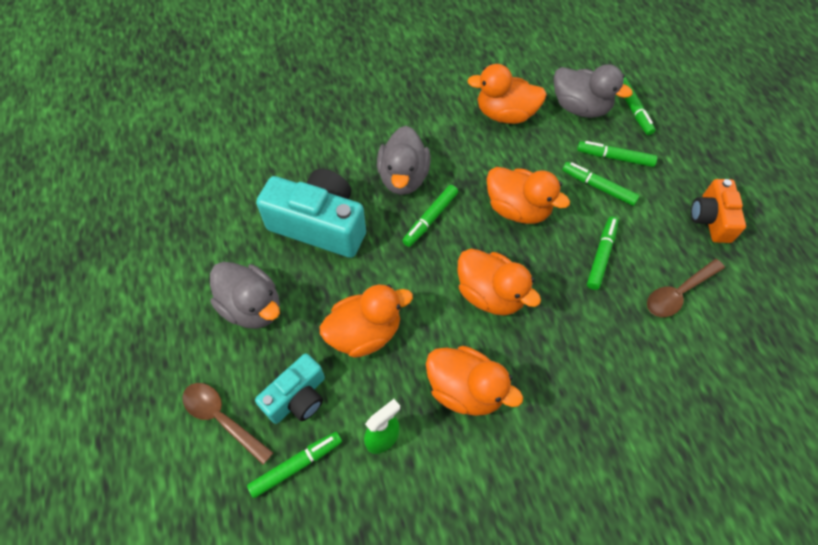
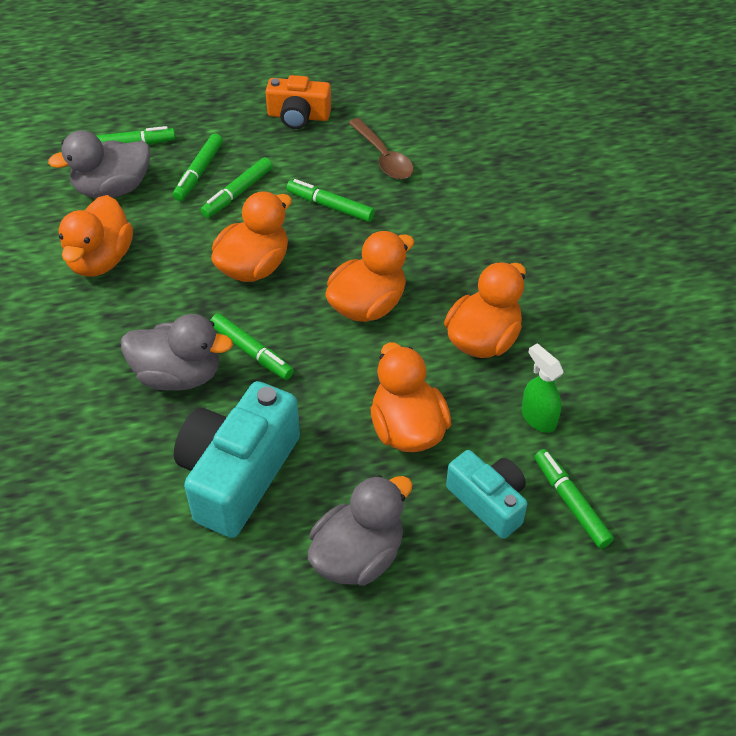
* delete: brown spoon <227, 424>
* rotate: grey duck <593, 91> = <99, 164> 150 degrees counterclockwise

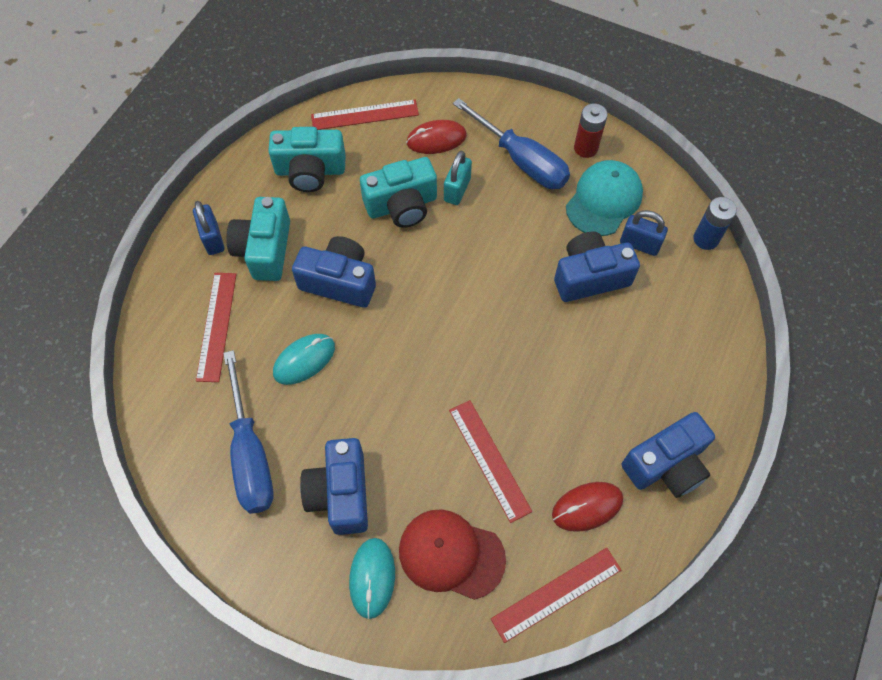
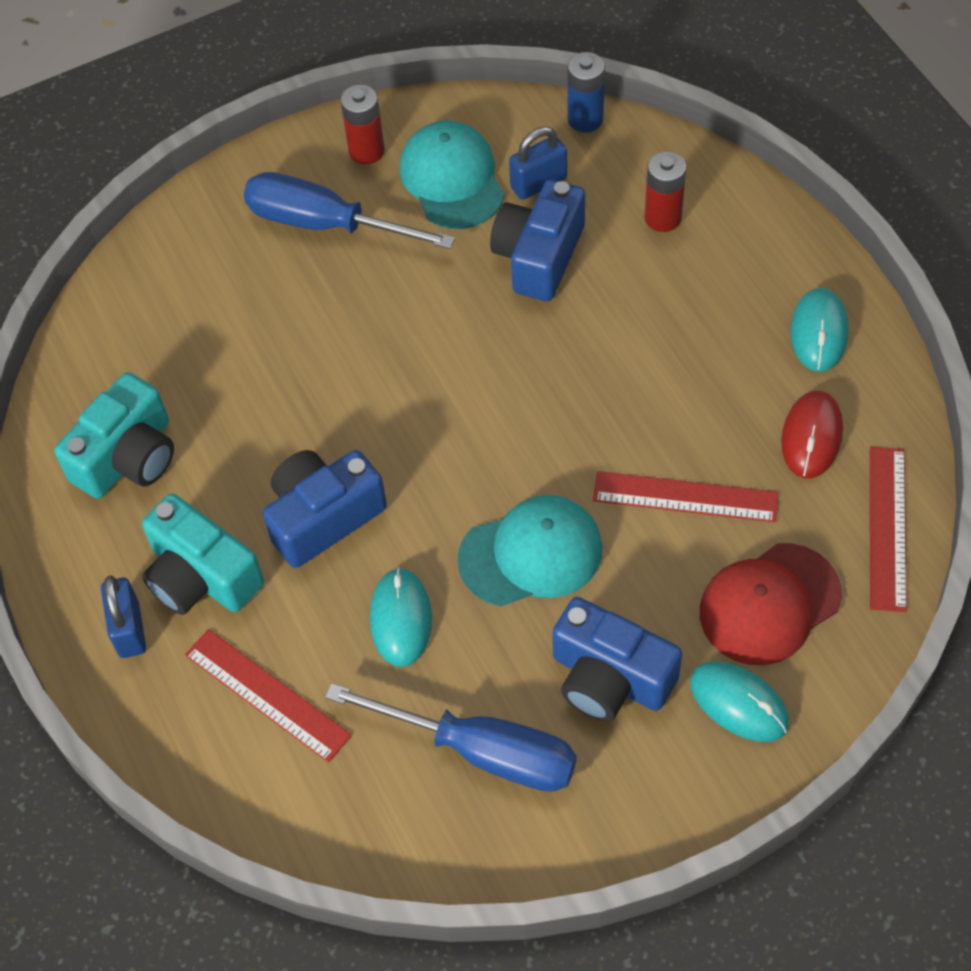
* delete: red ruler <365, 115>
* delete: turquoise camera <398, 192>
* delete: red mouse <436, 137>
* delete: turquoise padlock <458, 178>
* insert: turquoise cap <530, 550>
* insert: red battery <665, 191>
* replace: blue camera <668, 455> to turquoise mouse <820, 330>
* rotate: blue padlock <208, 228> = <123, 616> 60 degrees clockwise
* rotate: blue screwdriver <511, 143> = <349, 210> 150 degrees counterclockwise

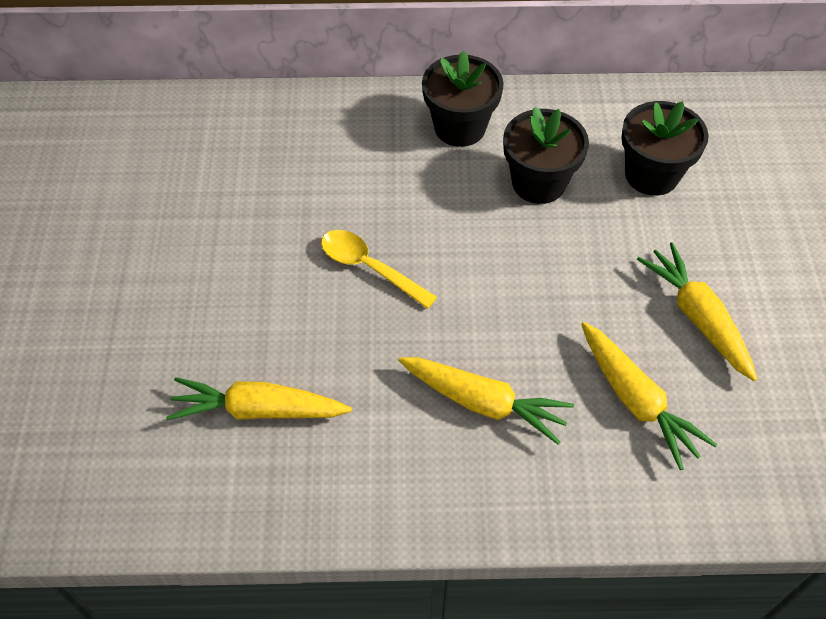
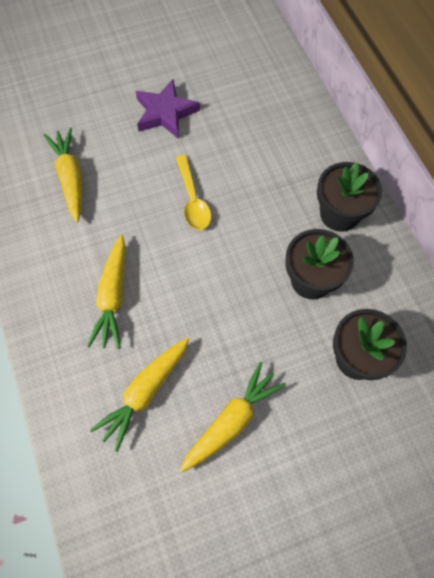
* insert: purple star <168, 109>
* rotate: yellow spoon <379, 269> = <194, 192> 150 degrees clockwise

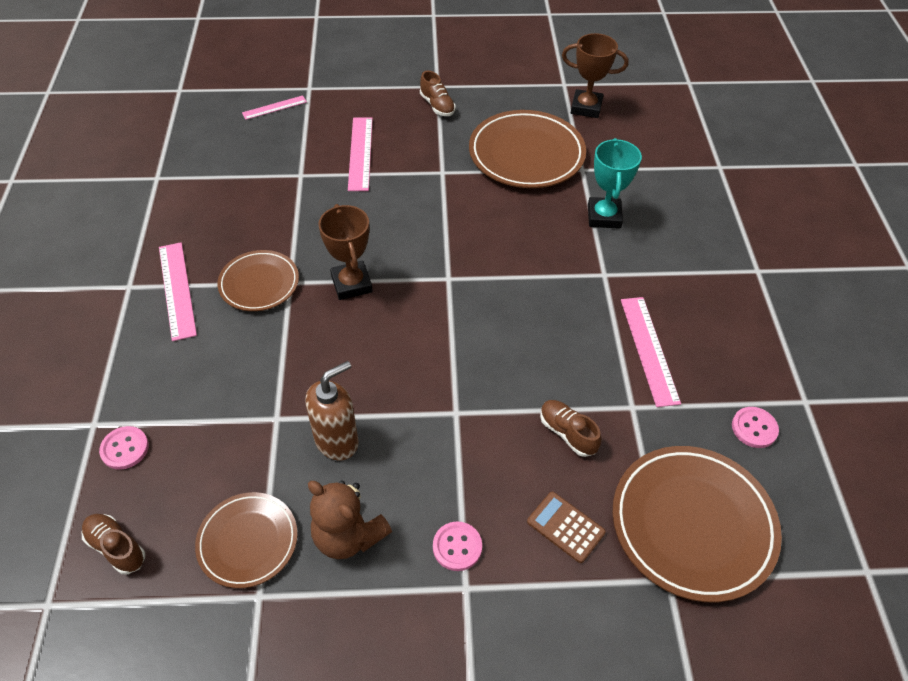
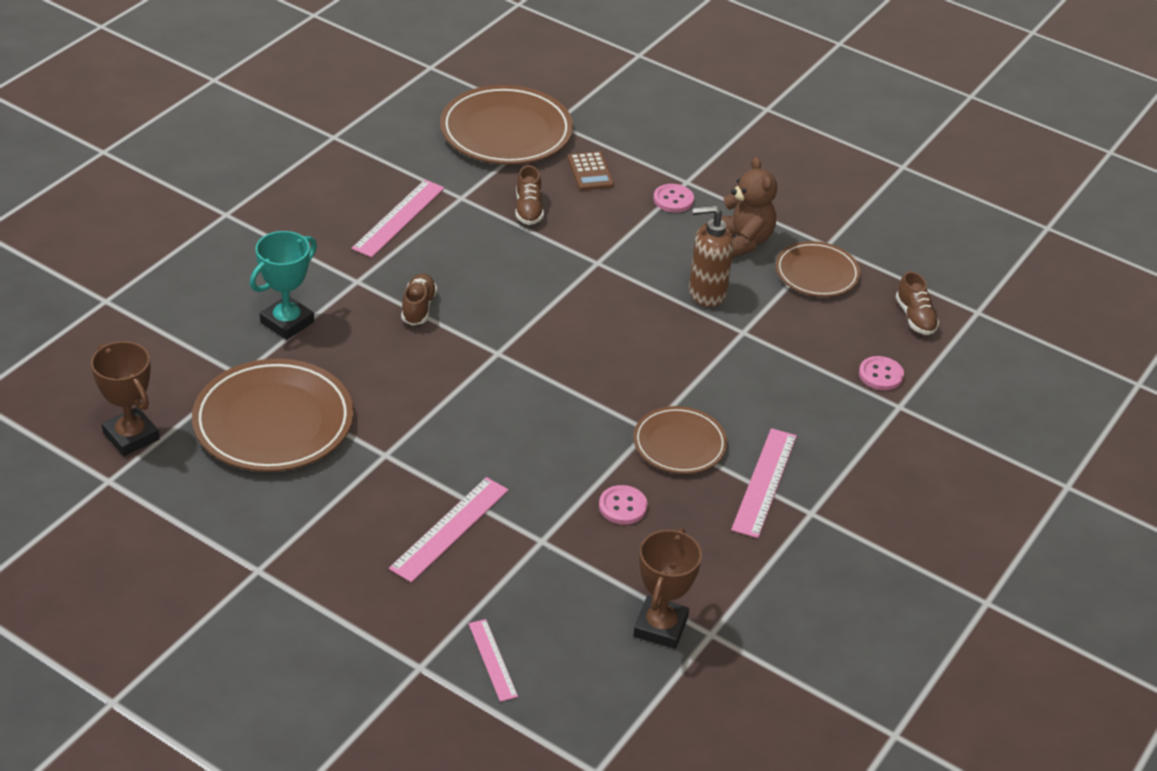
* move: brown trophy <345, 252> to <667, 588>
* move: brown shoe <438, 93> to <419, 299>
* move: pink button <755, 427> to <623, 505>
* rotate: pink ruler <274, 107> = <493, 660> 60 degrees clockwise

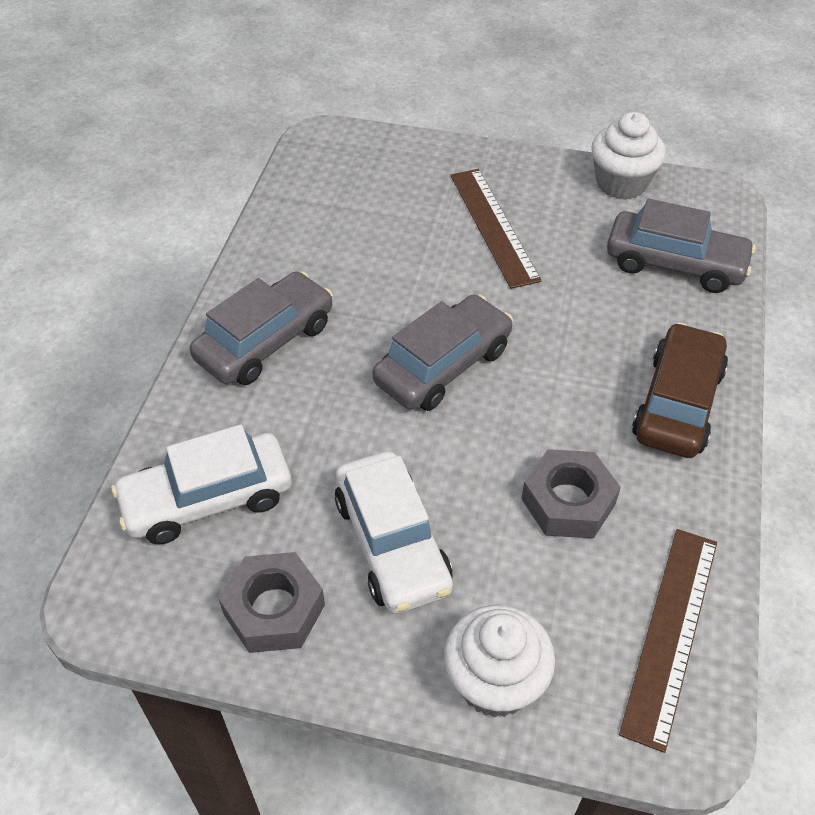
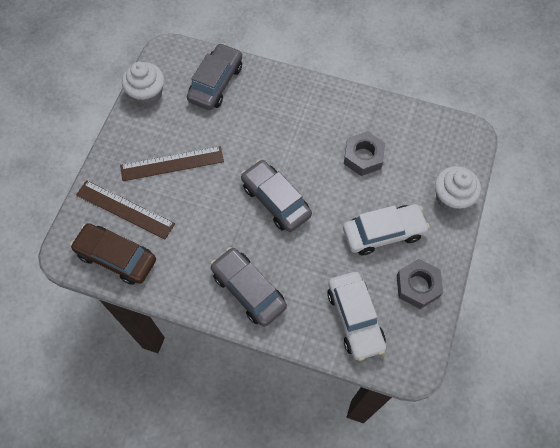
* move: brown ruler <668, 641> to <125, 209>
* move: brown car <680, 390> to <113, 254>

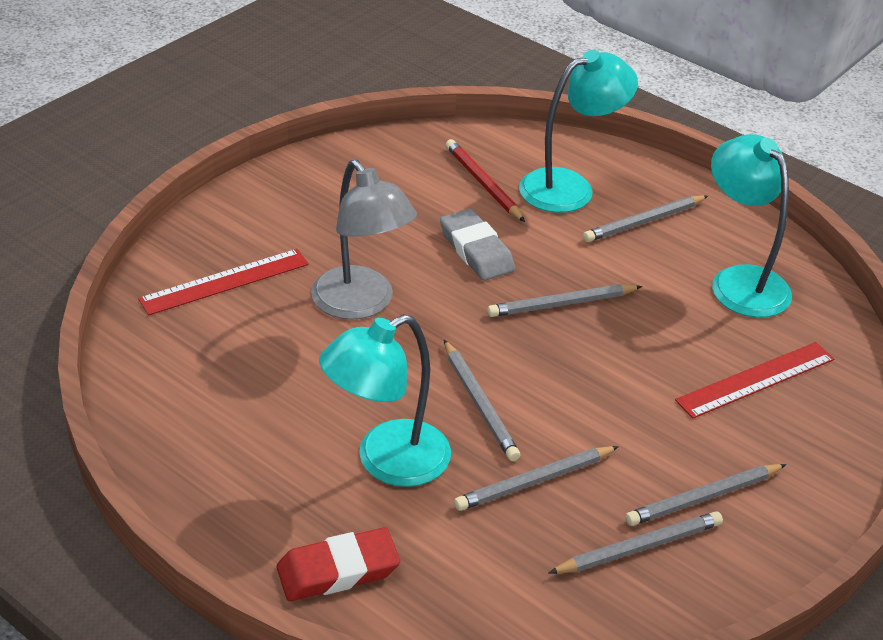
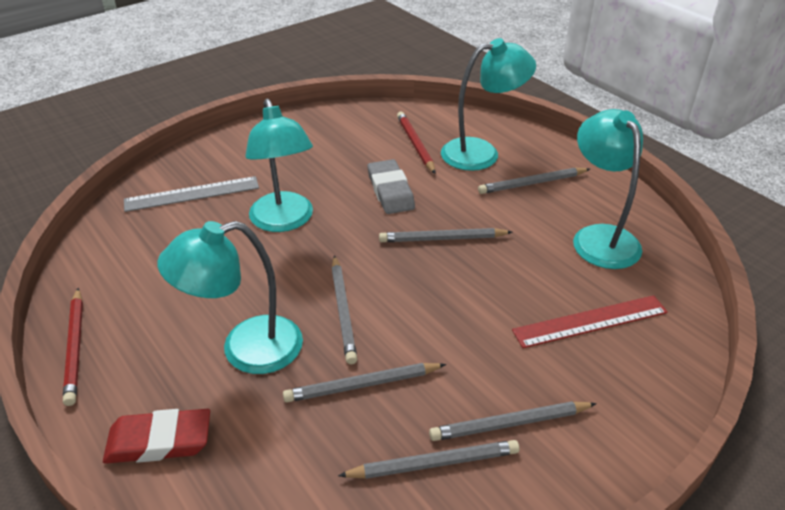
* insert: red pencil <73, 347>
* recolor: red ruler <223, 282> to grey ruler <191, 194>
* recolor: grey lamp <364, 240> to turquoise lamp <279, 165>

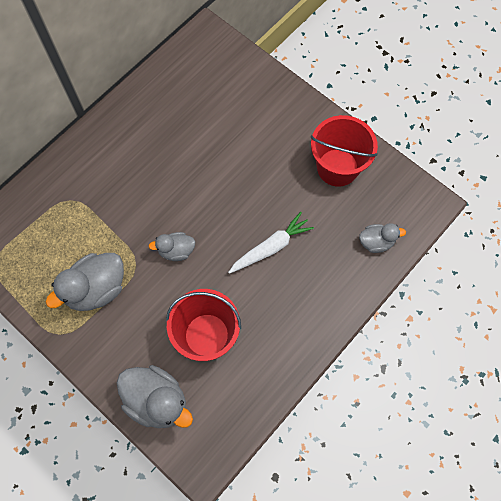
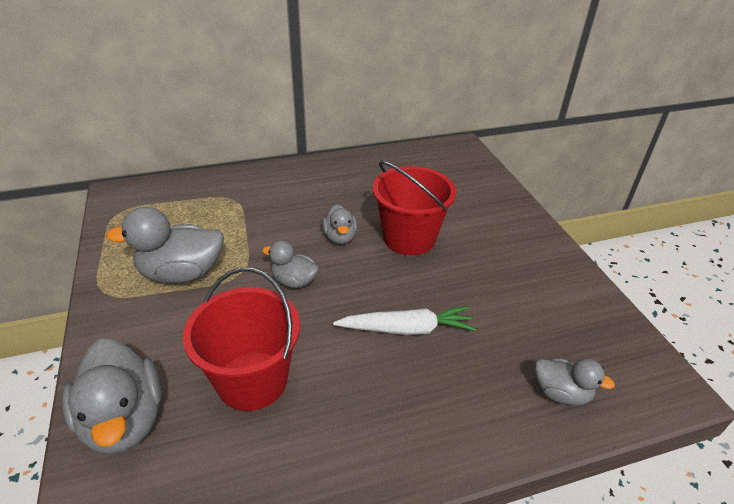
* insert: grey duck <339, 224>
* move: red bucket <344, 151> to <414, 208>

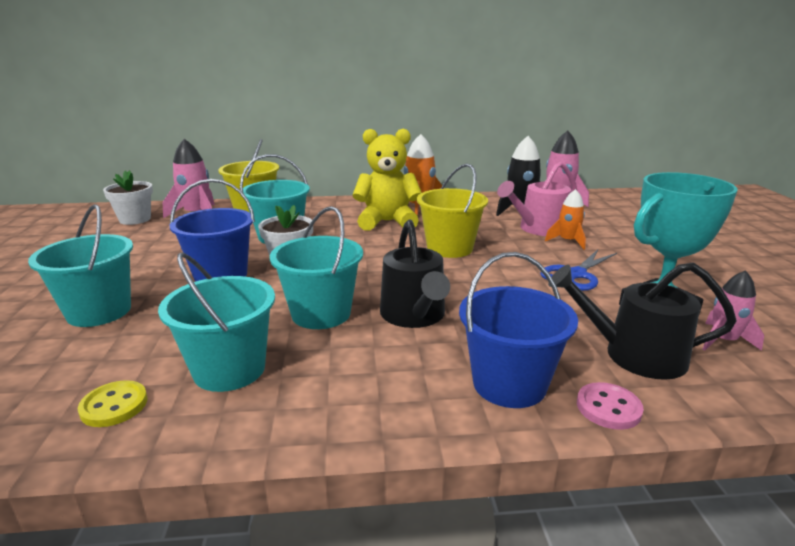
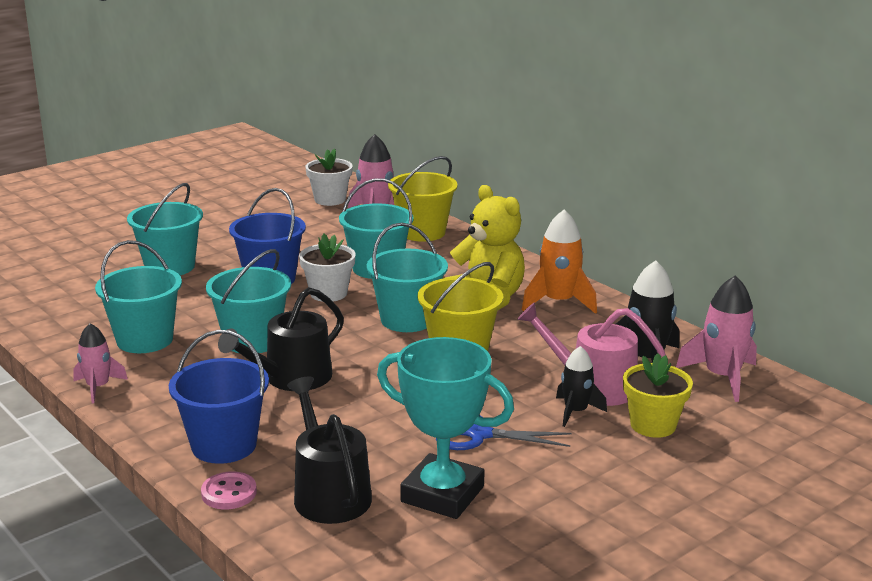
* delete: yellow button <113, 403>
* insert: turquoise bucket <407, 277>
* insert: yellow flower pot <658, 395>
* move: pink rocket <733, 310> to <100, 363>
* recolor: orange rocket <565, 219> to black rocket <581, 386>

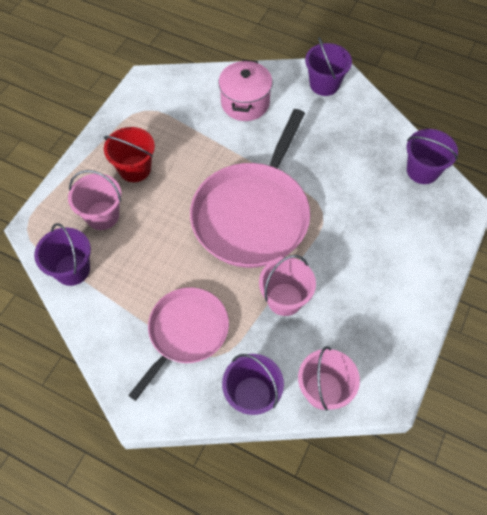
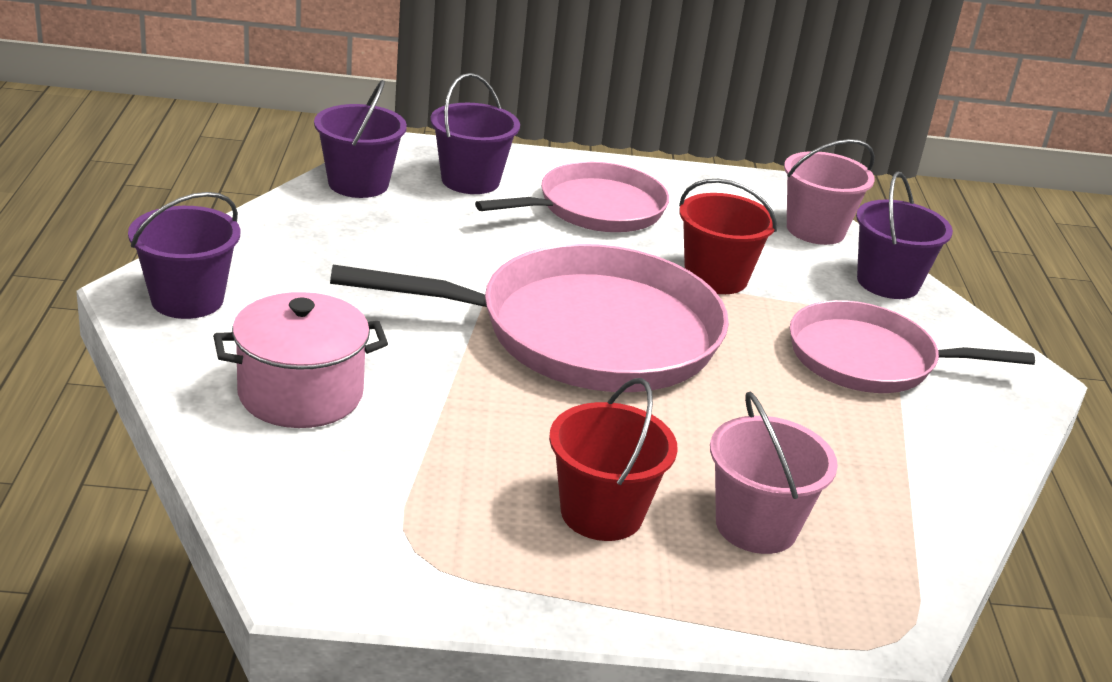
* insert: pink pan <572, 197>
* move: purple bucket <62, 254> to <475, 133>
* recolor: pink bucket <287, 285> to red bucket <728, 236>

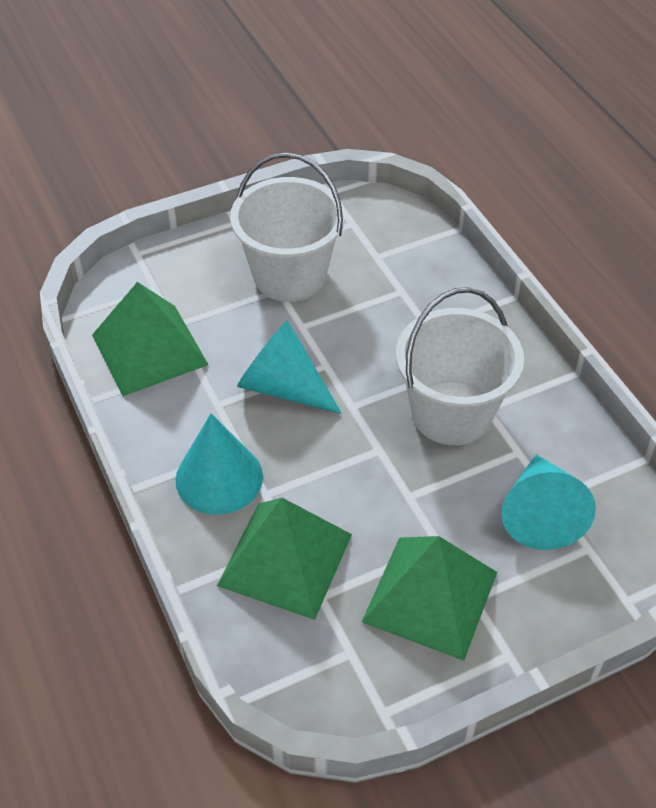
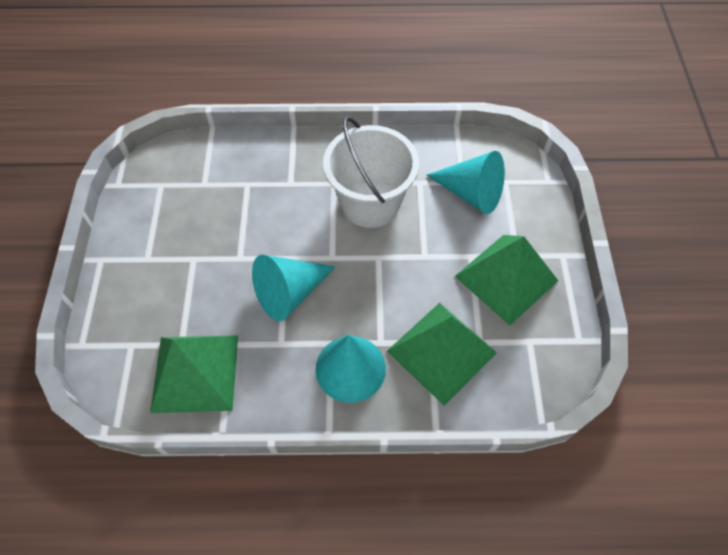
* delete: white bucket <287, 227>

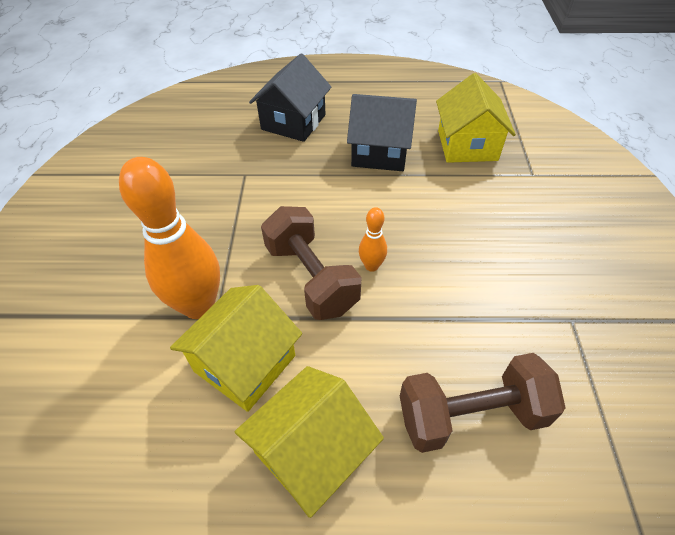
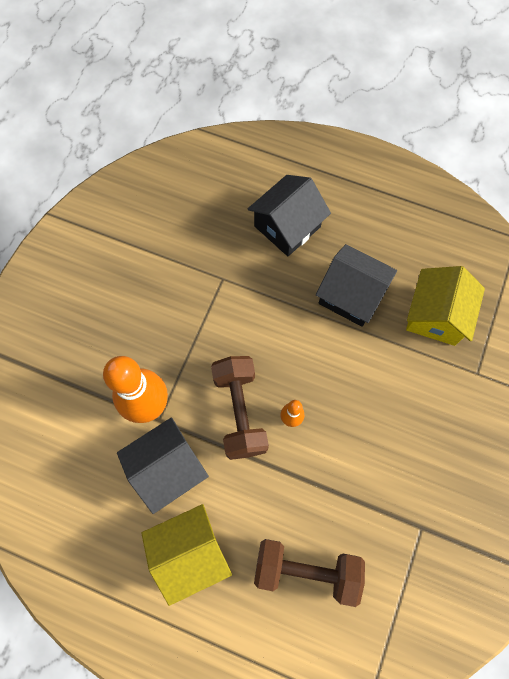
* recolor: yellow house <236, 348> to black house <163, 465>

